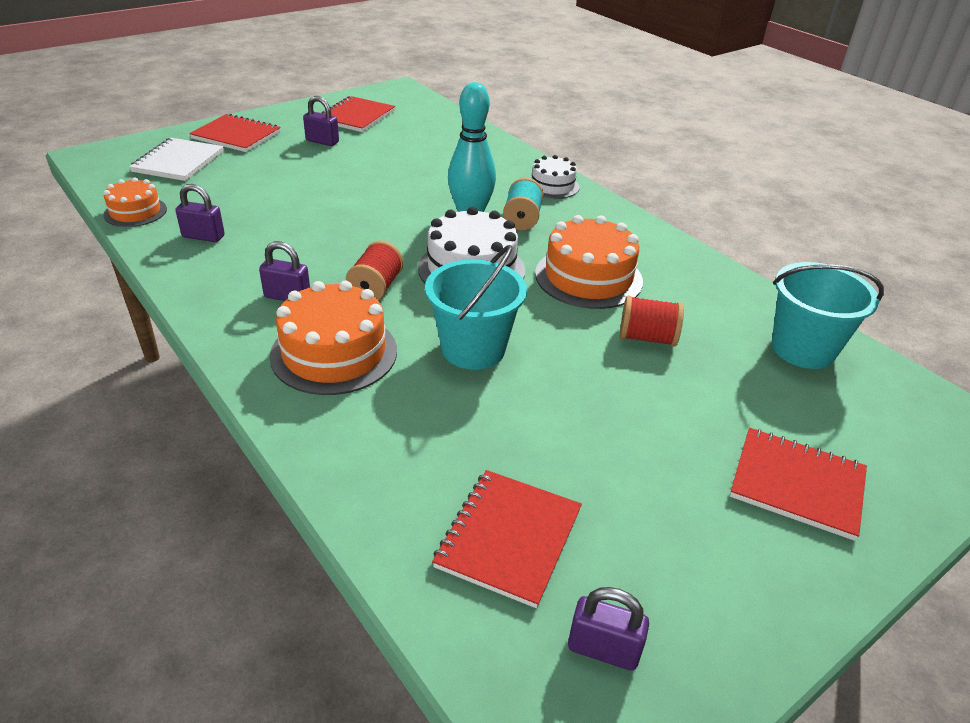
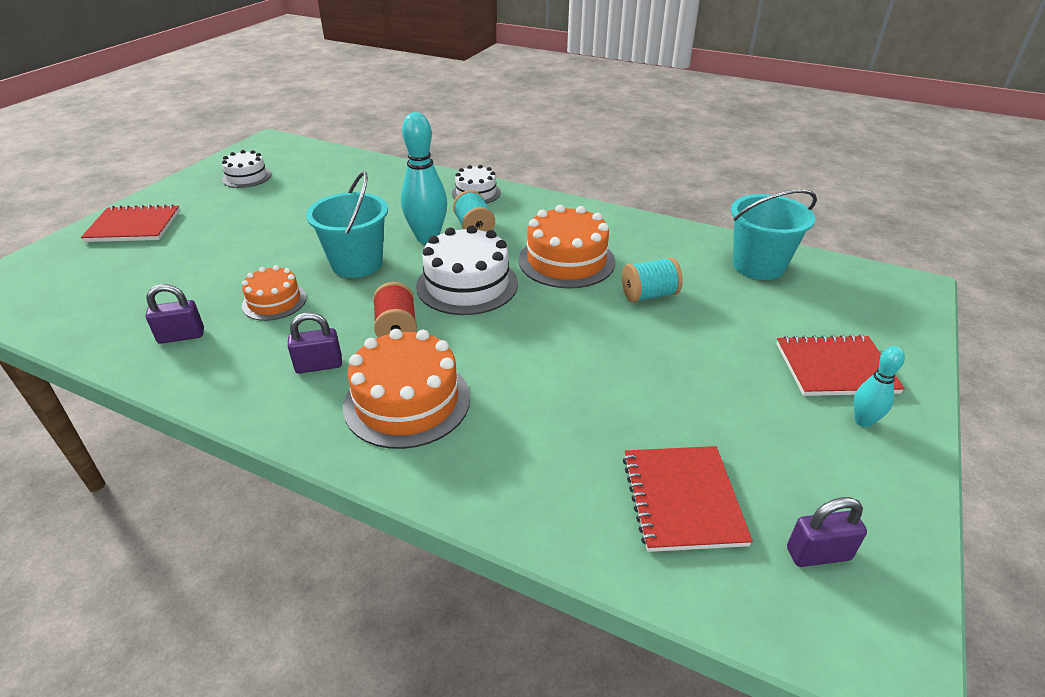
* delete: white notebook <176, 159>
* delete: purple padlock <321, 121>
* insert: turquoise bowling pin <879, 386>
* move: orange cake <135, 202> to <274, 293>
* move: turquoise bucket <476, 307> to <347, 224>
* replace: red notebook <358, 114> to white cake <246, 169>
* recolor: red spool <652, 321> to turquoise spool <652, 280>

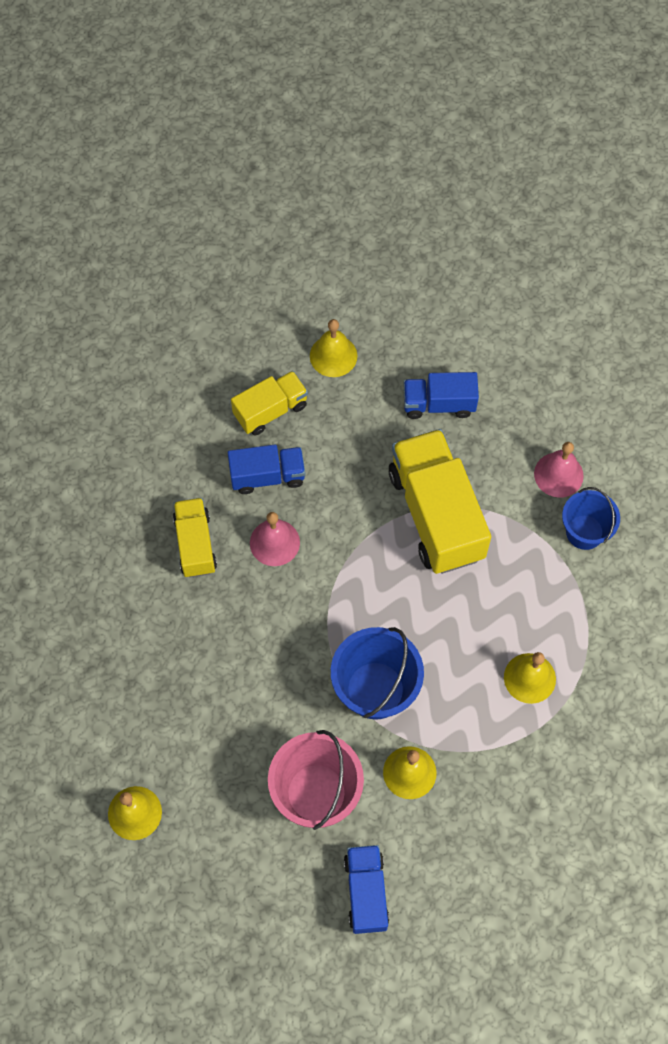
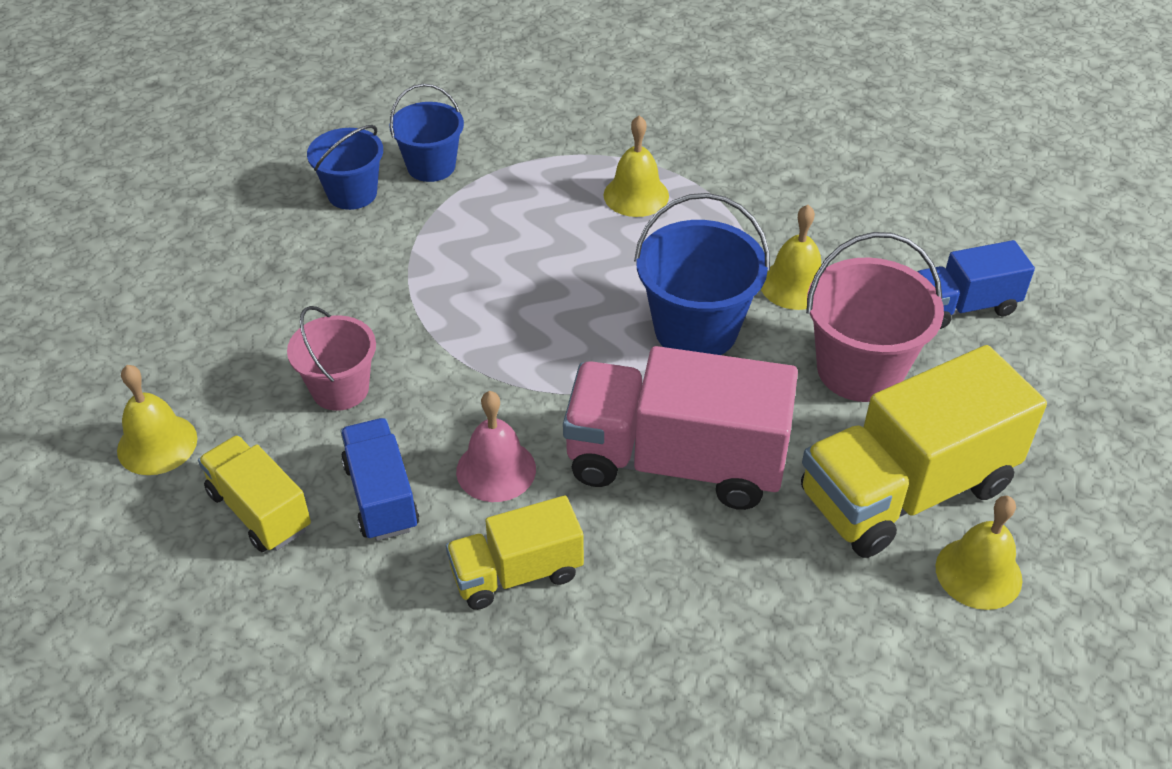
* delete: blue truck <441, 395>
* insert: pink bucket <331, 358>
* insert: pink truck <680, 428>
* move: yellow truck <440, 501> to <924, 451>
* replace: pink bell <559, 470> to blue bucket <345, 167>

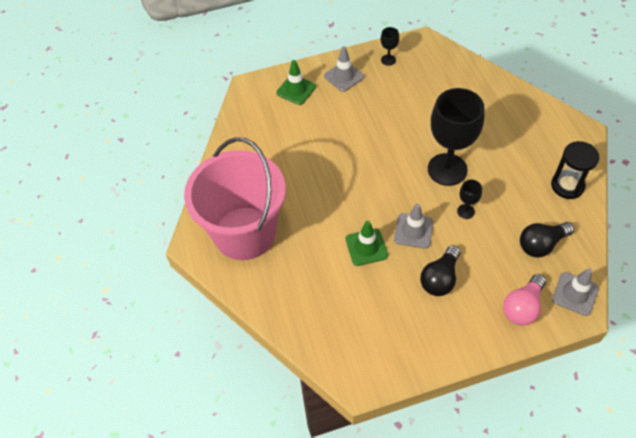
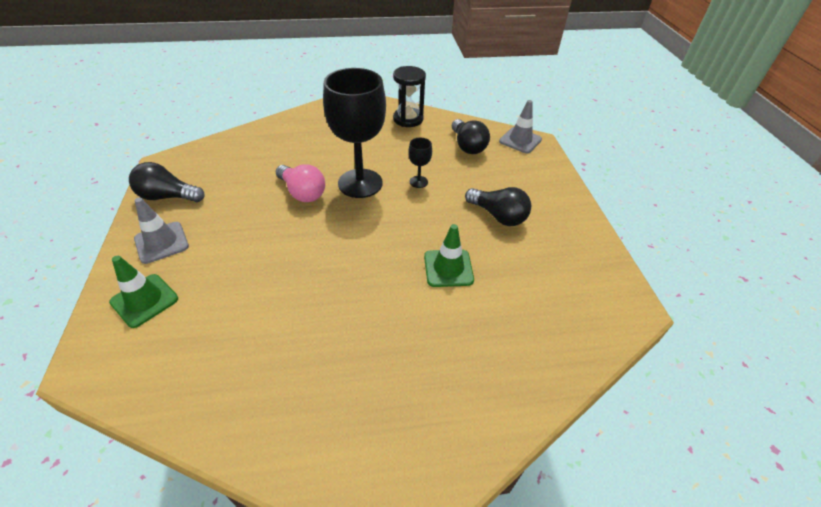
* delete: pink bucket <235, 198>
* delete: grey traffic cone <414, 226>
* move: pink light bulb <524, 300> to <300, 183>
* replace: black goblet <390, 46> to black light bulb <167, 182>

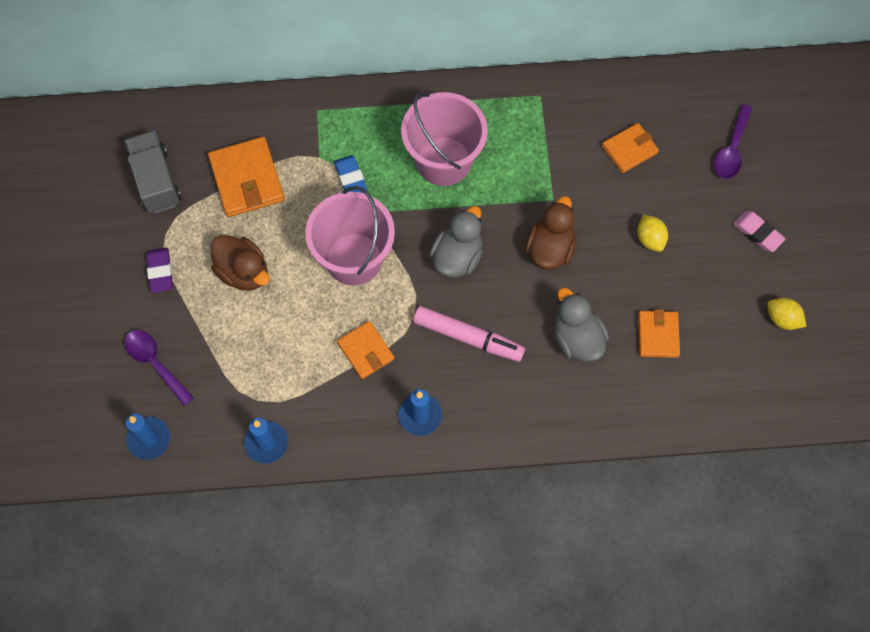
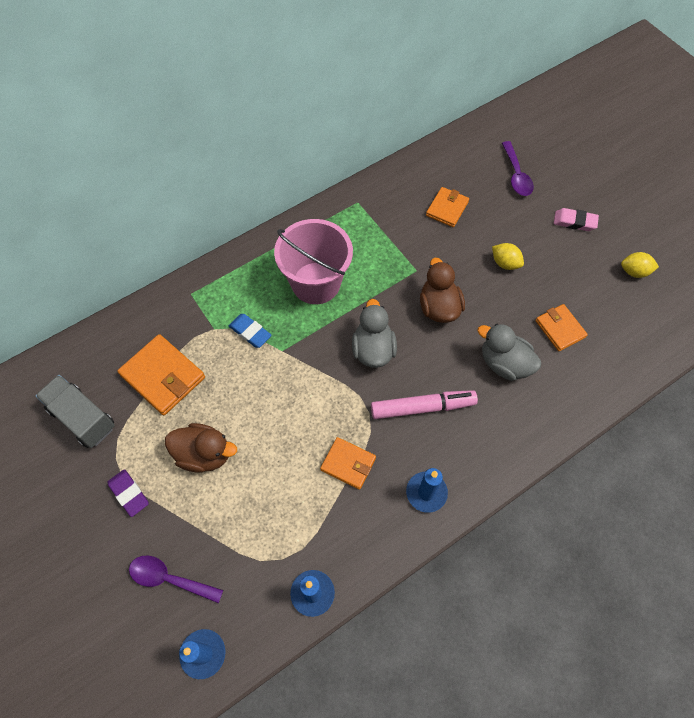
* delete: pink bucket <350, 236>

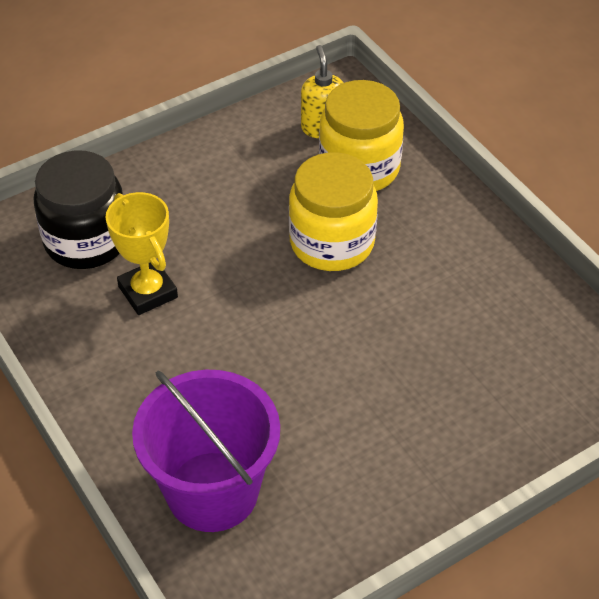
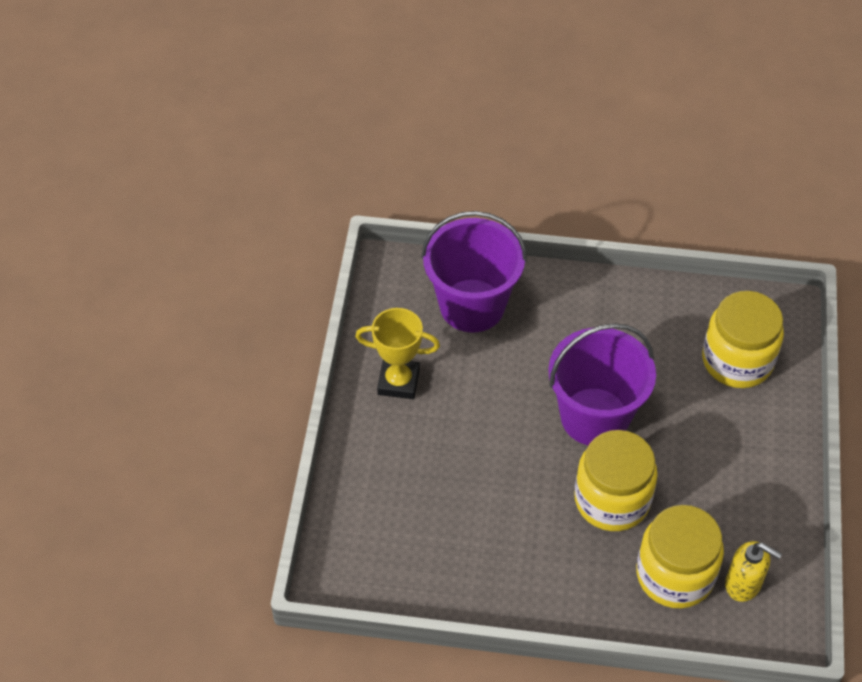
* insert: purple bucket <602, 384>
* move: yellow trophy <142, 253> to <397, 353>
* recolor: black jar <78, 209> to yellow jar <743, 339>

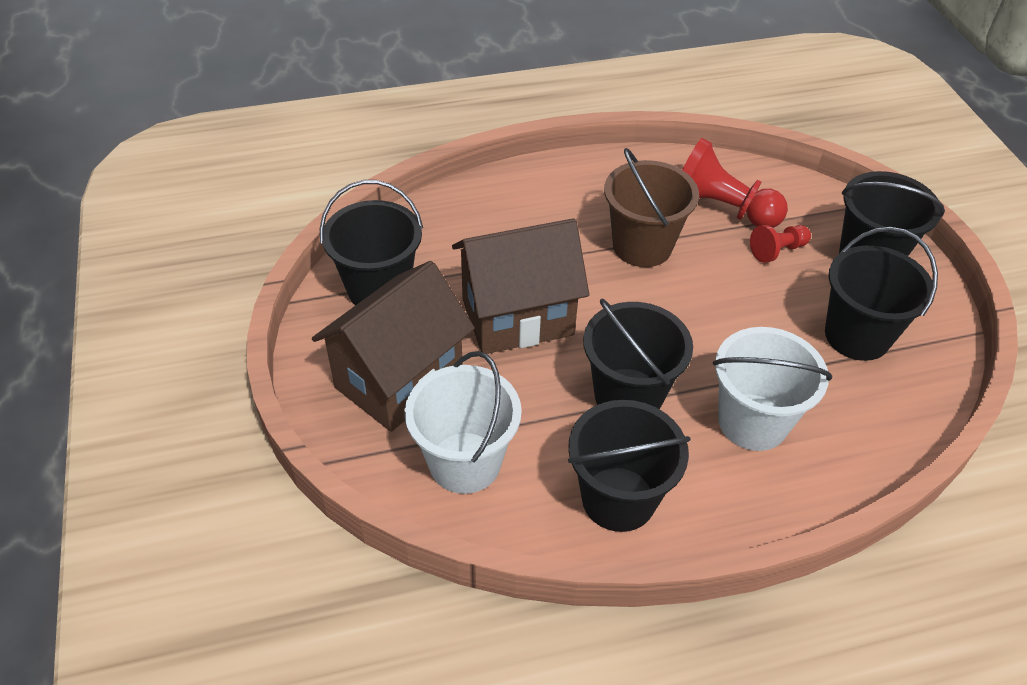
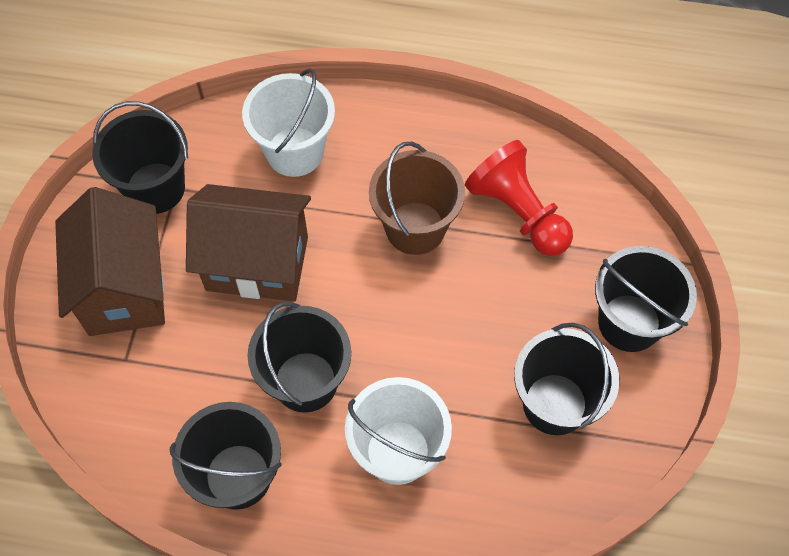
* delete: red pawn <780, 244>
* move: white bucket <463, 422> to <288, 122>
* rotate: brown house <393, 346> = <110, 261> 75 degrees counterclockwise

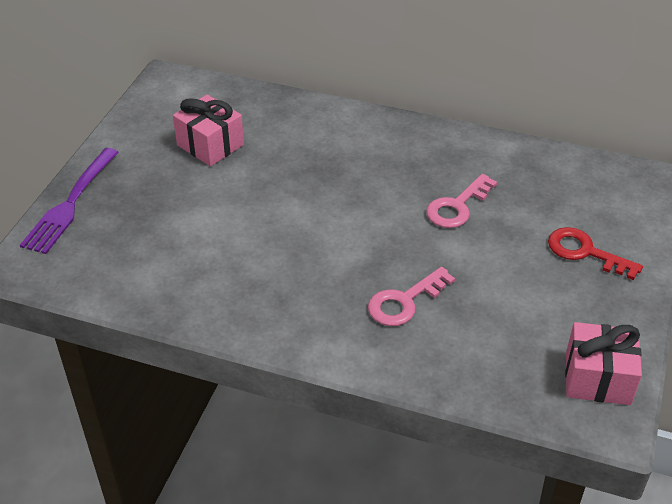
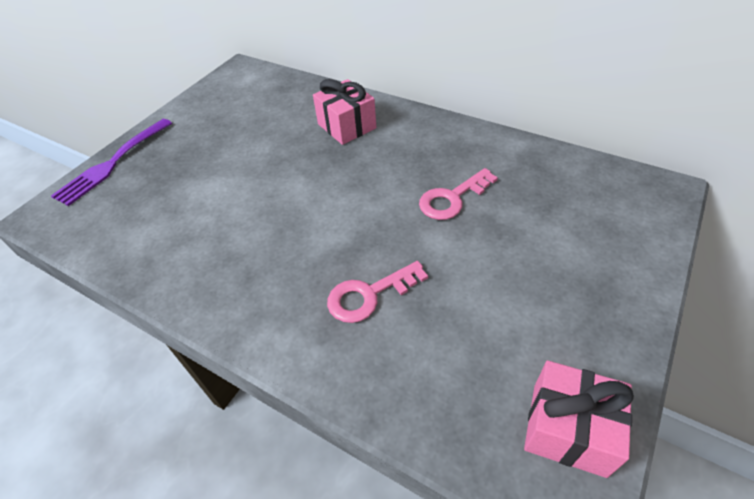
* delete: red key <595, 253>
* move: pink gift <208, 130> to <344, 112>

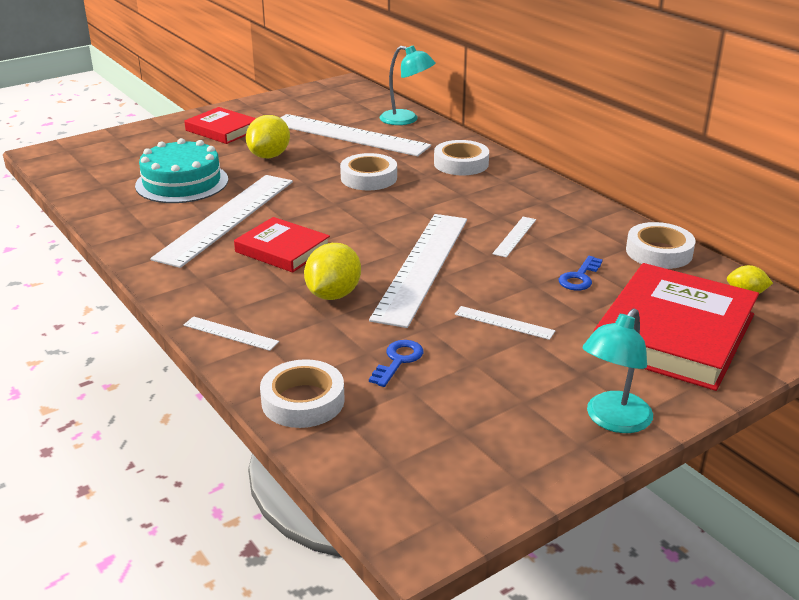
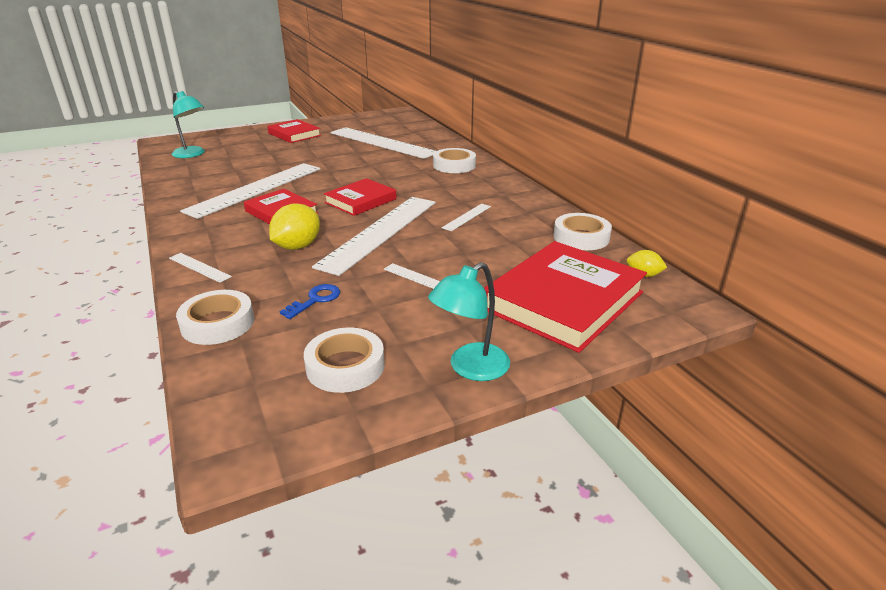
* delete: turquoise cake <181, 170>
* delete: yellow lemon <268, 136>
* delete: blue key <581, 273>
* insert: red book <360, 197>
* move: white tape <368, 171> to <344, 360>
* move: turquoise lamp <408, 85> to <188, 124>

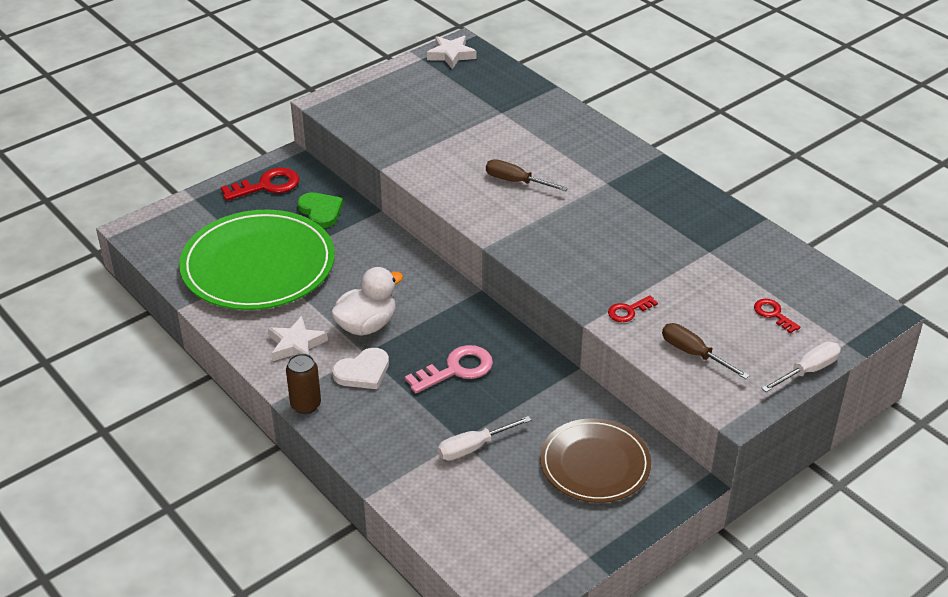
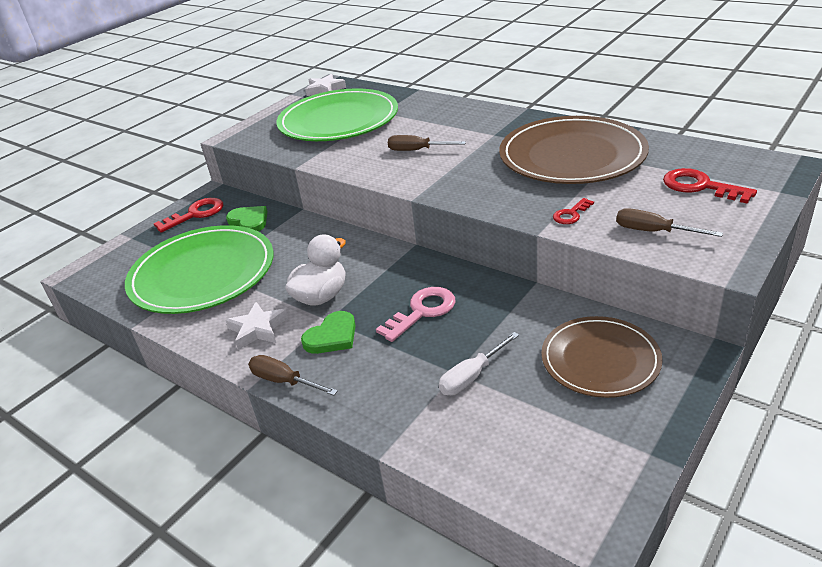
* delete: white screwdriver <801, 367>
* insert: green plate <337, 114>
* insert: brown plate <574, 150>
* replace: brown can <303, 383> to brown screwdriver <293, 375>
* recolor: white heart <360, 368> to green heart <328, 332>
* resize: red key <777, 316> = <710, 186> x1.74

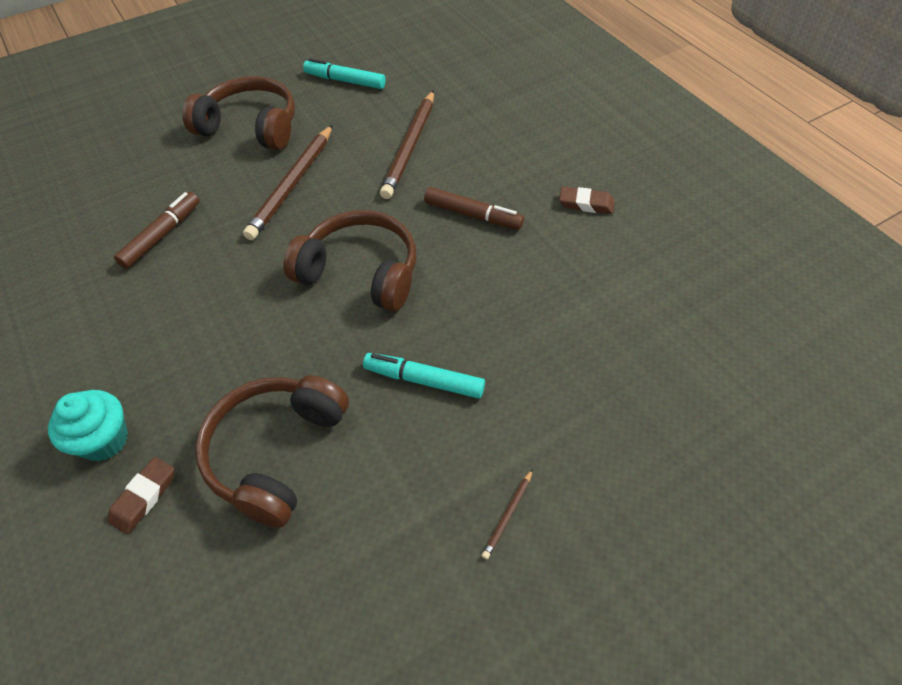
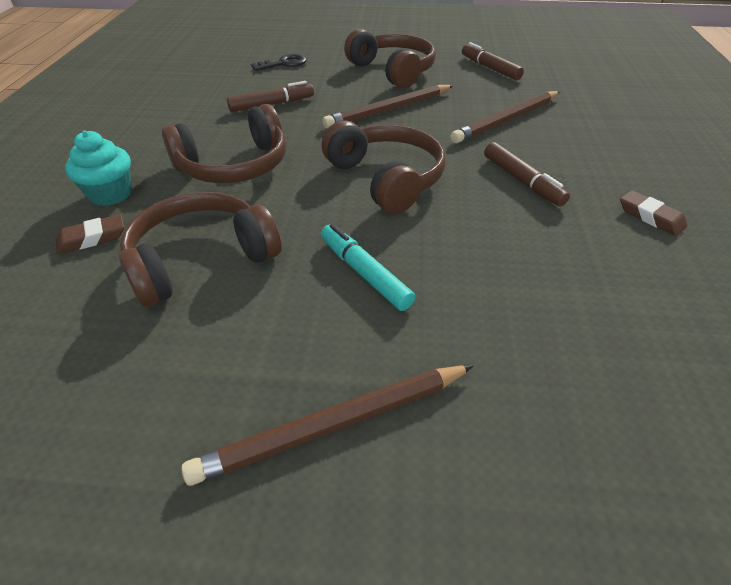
* insert: brown headphones <224, 143>
* insert: black key <279, 62>
* recolor: turquoise marker <344, 73> to brown marker <493, 61>
* resize: brown pencil <507, 514> = <327, 425> x2.34

